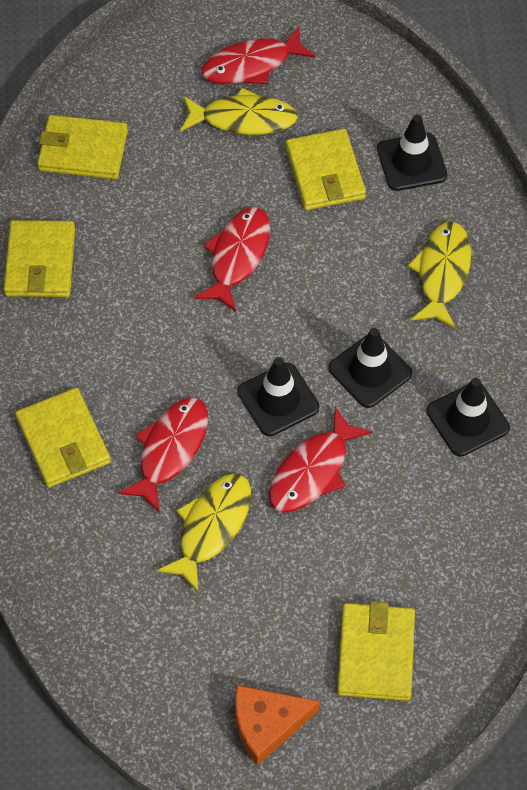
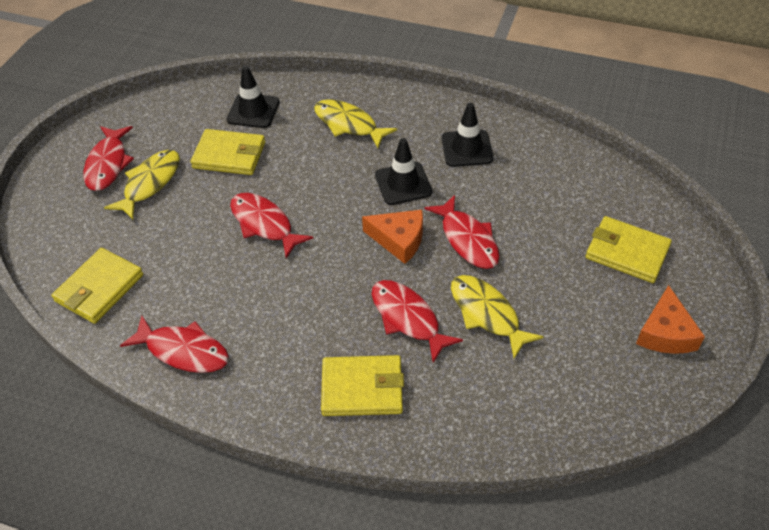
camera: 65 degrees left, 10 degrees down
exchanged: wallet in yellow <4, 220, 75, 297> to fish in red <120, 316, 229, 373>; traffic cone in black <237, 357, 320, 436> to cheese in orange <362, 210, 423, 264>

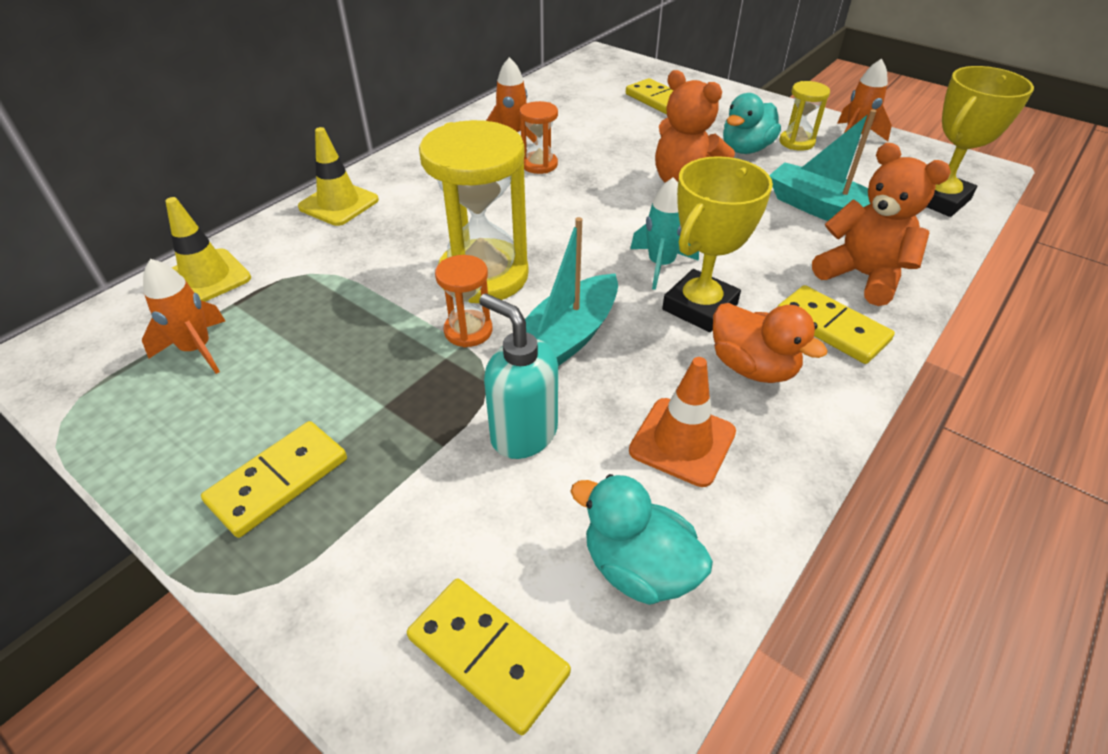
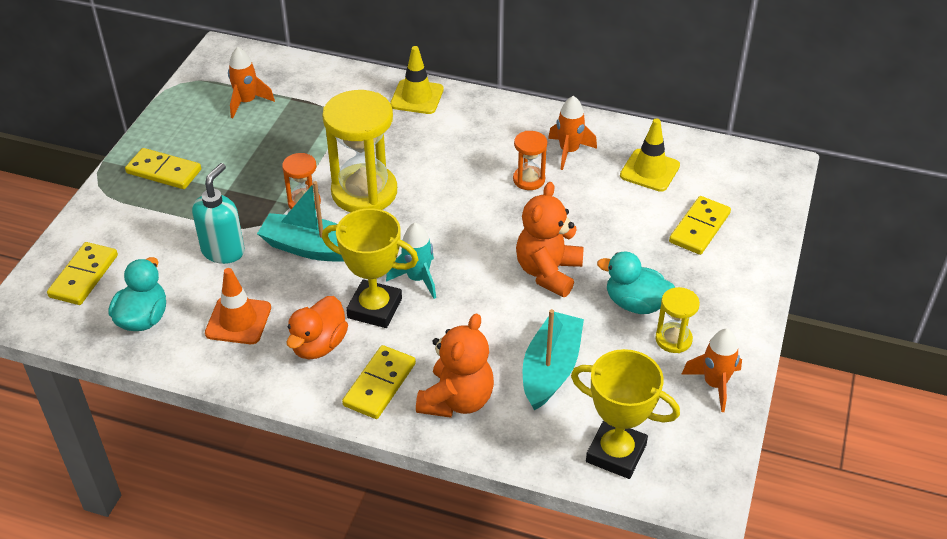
camera: 70 degrees right, 0 degrees up
relocated: traffic cone in yellow <165, 197, 251, 302> to <620, 118, 680, 192>

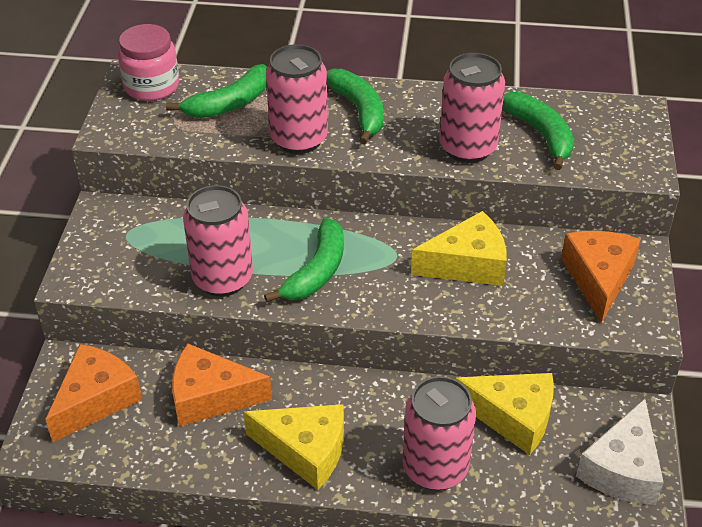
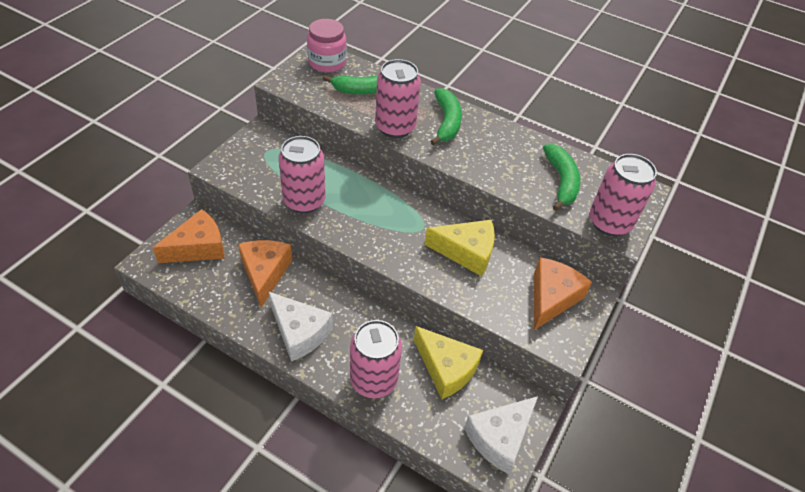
camera: 20 degrees right, 5 degrees up
missing: banana in green <264, 218, 344, 302>
relocated: can in pink <439, 53, 505, 163> to <589, 154, 657, 236>
colour: cheese in yellow <244, 404, 344, 490> to cheese in white <268, 291, 333, 362>
spun: cheese in orange <172, 343, 272, 427> = <238, 240, 292, 308> 60 degrees clockwise

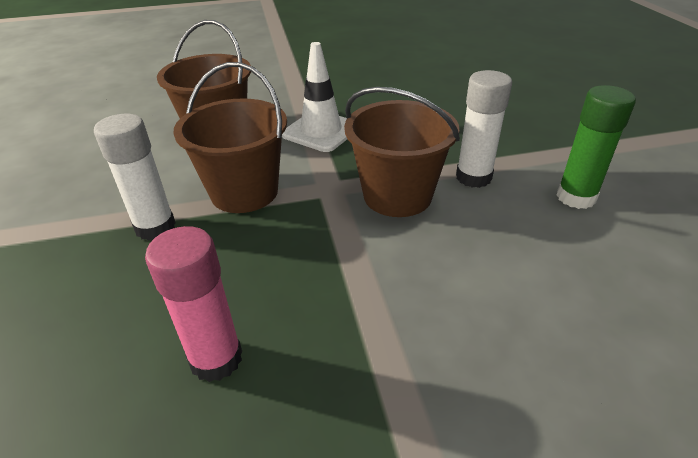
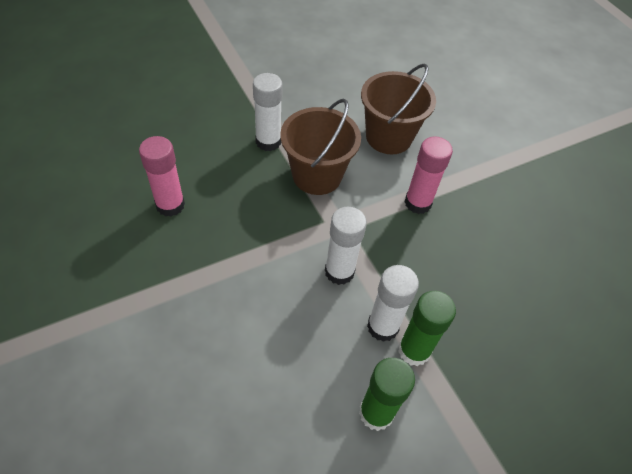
camera: 70 degrees right, 15 degrees up
appeared: glue stick in green <398, 291, 456, 366>
exchanged: bucket in brown <344, 87, 460, 217> to glue stick in white <325, 207, 367, 285>; traffic cone in white <282, 42, 347, 152> to glue stick in pink <405, 136, 453, 214>

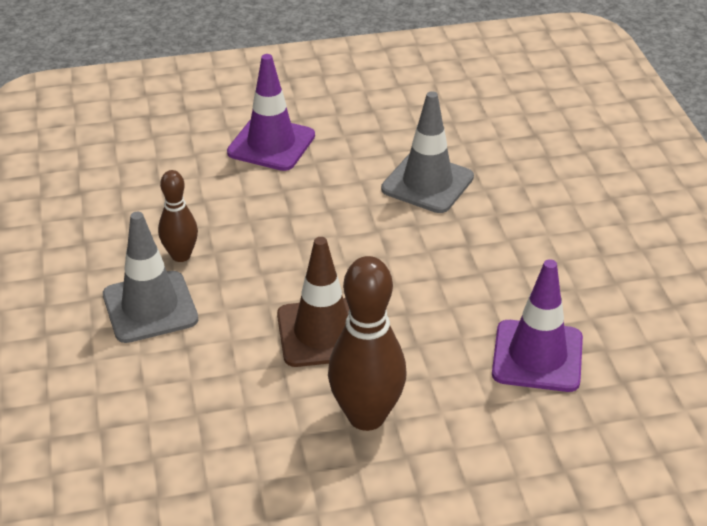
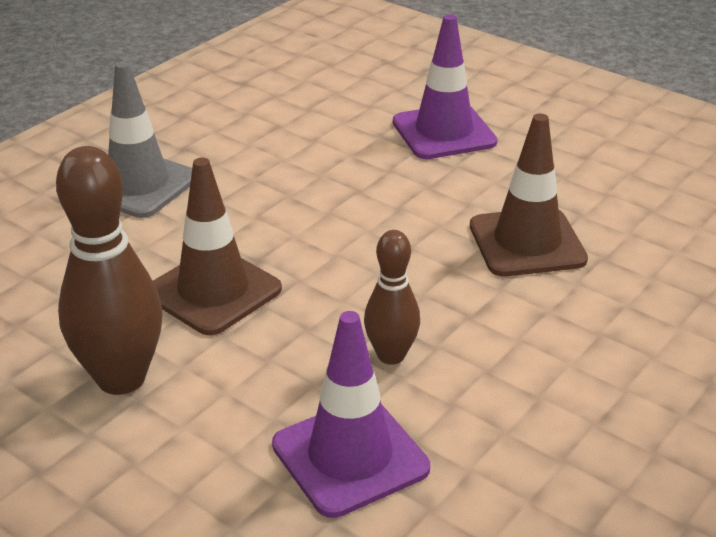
camera: 50 degrees right, 5 degrees down
relocated: bowling pin in brown <158, 170, 198, 262> to <364, 230, 420, 365>
colour: traffic cone in grey <381, 91, 474, 213> to traffic cone in brown <470, 114, 588, 276>

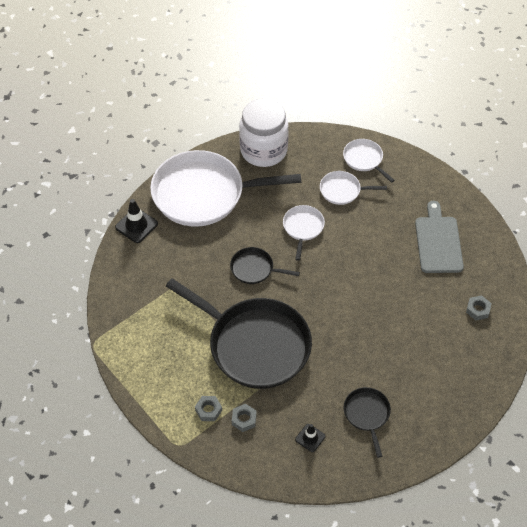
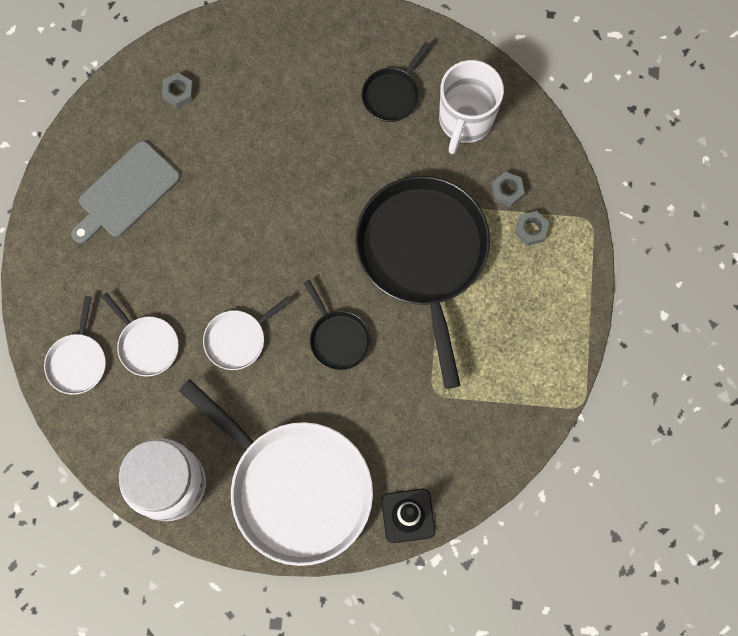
camera: 135 degrees left, 20 degrees up
exchanged: traffic cone in black <295, 424, 325, 452> to mug in white <439, 60, 504, 154>

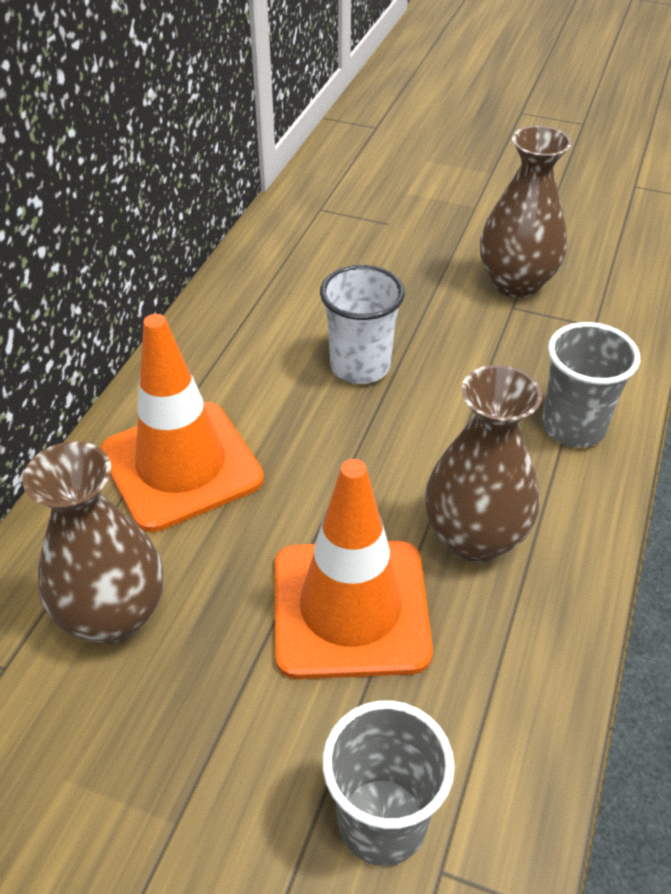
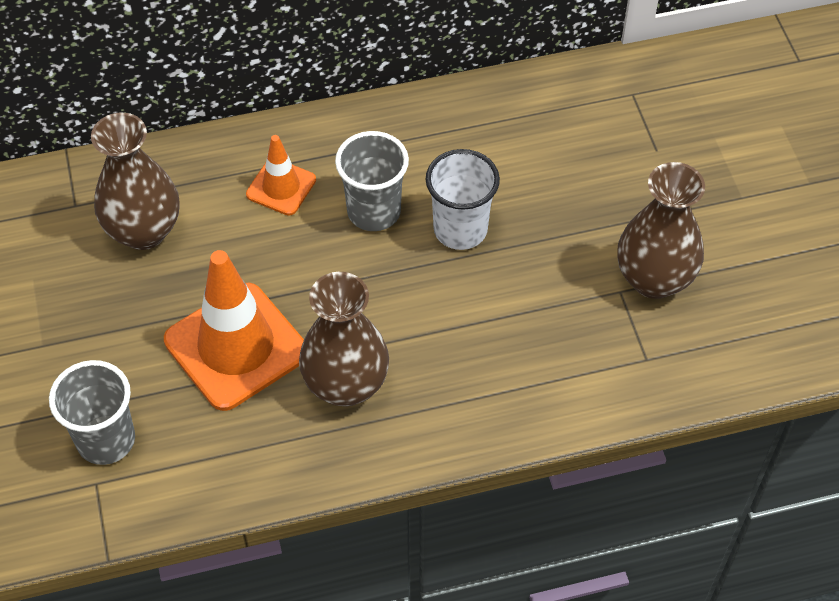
camera: 55 degrees right, 10 degrees up
relocated: cup in grey <542, 322, 640, 448> to <335, 131, 409, 231>
size: traffic cone in orange <100, 314, 264, 532> = <246, 135, 316, 216> x0.53

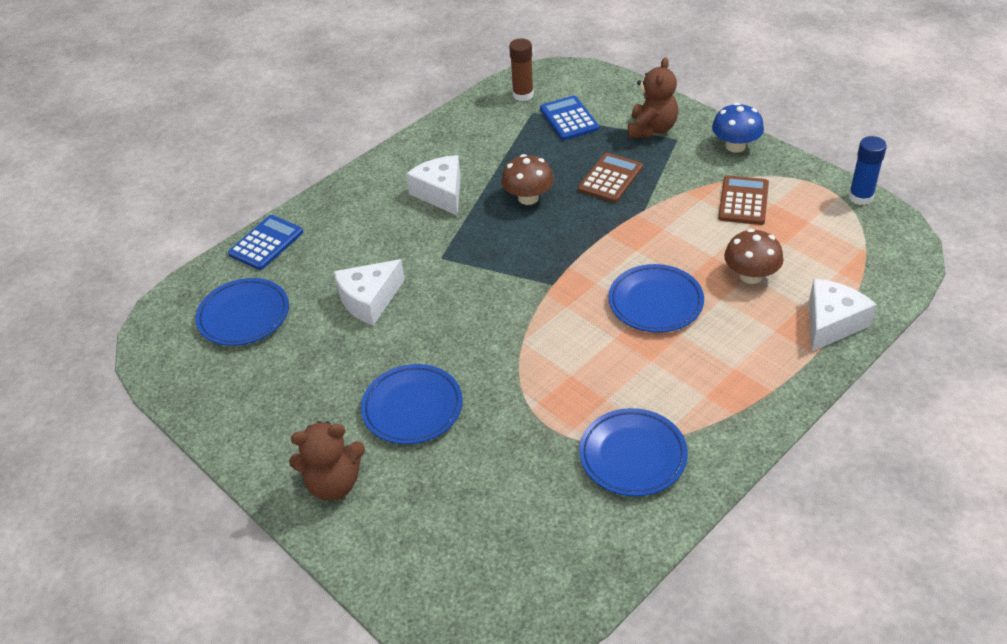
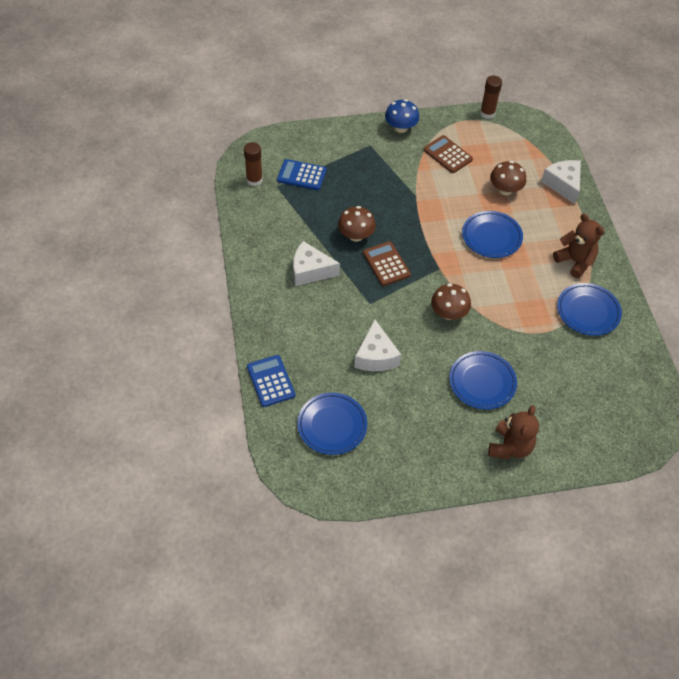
camera: 60 degrees left, 10 degrees up
appeared: mushroom in brown <431, 283, 471, 320>
relocated: calculator in brown <578, 153, 643, 203> to <363, 241, 411, 286>; teddy bear in brown <628, 58, 678, 138> to <553, 214, 605, 278>
colour: glue stick in blue <848, 136, 887, 205> to glue stick in brown <480, 76, 502, 119>

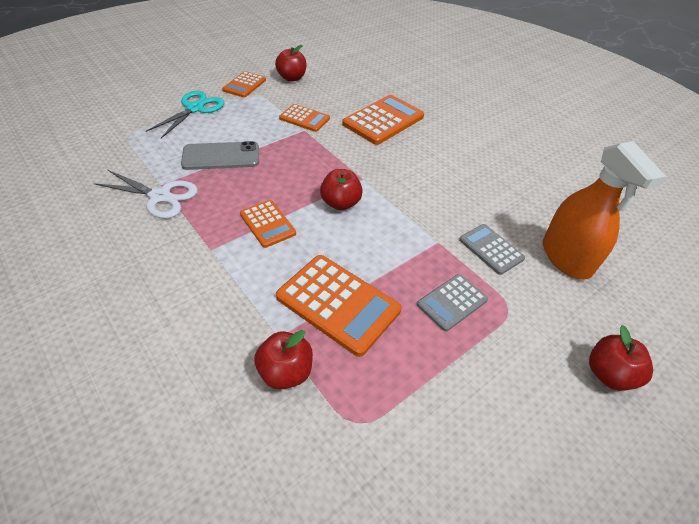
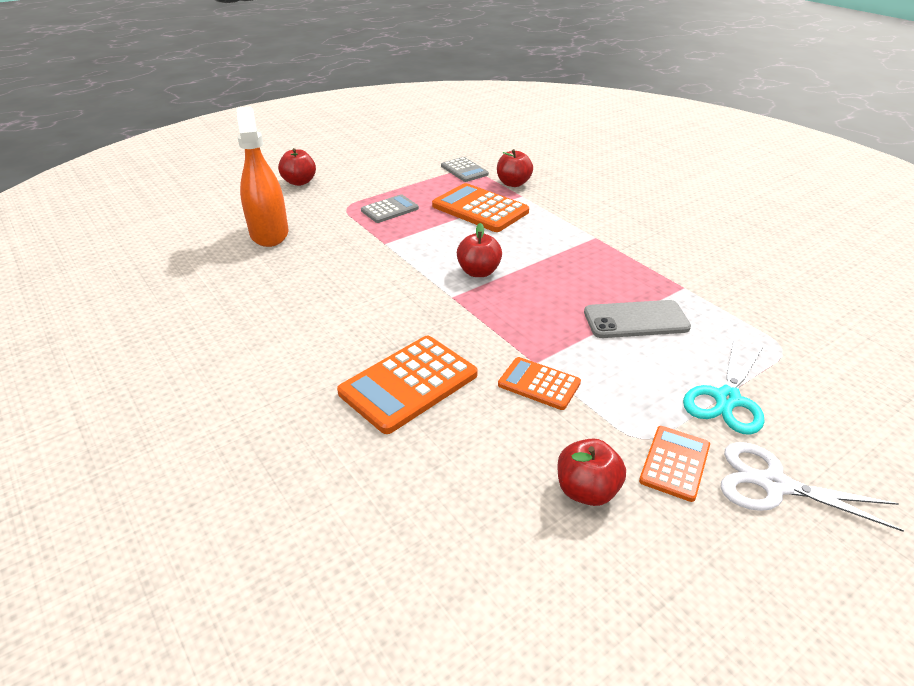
camera: 175 degrees left, 10 degrees down
missing: calculator in orange <240, 200, 296, 248>
relocated: calculator in grey <459, 224, 525, 275> to <441, 157, 489, 182>; scissors in white <93, 170, 198, 218> to <721, 442, 904, 532>

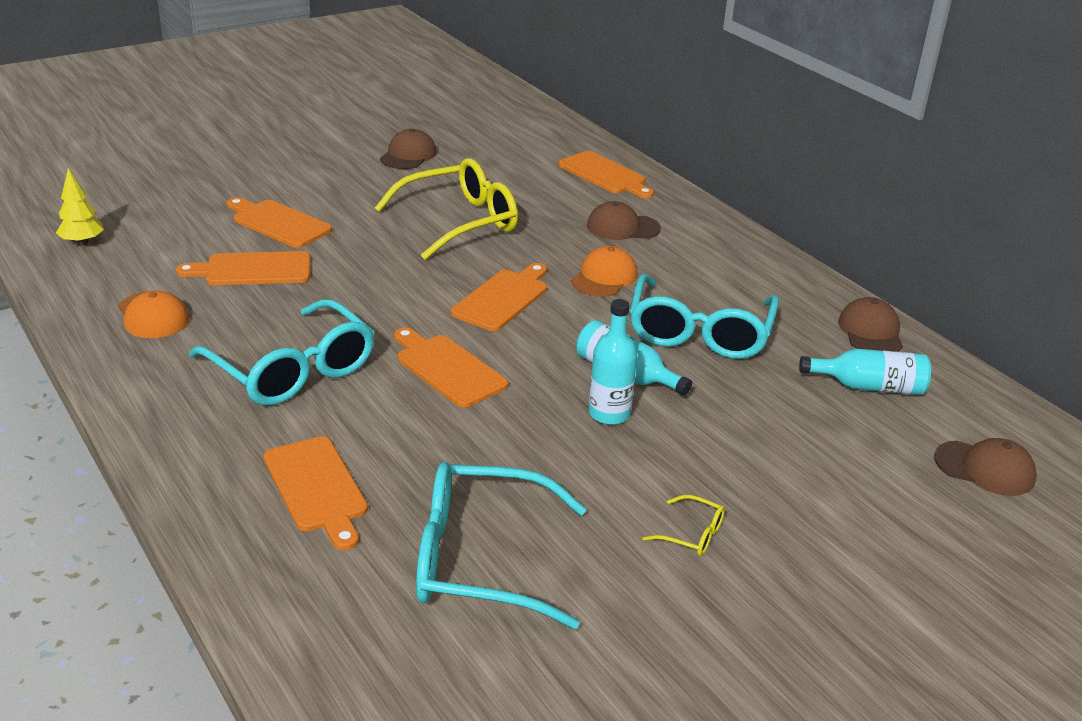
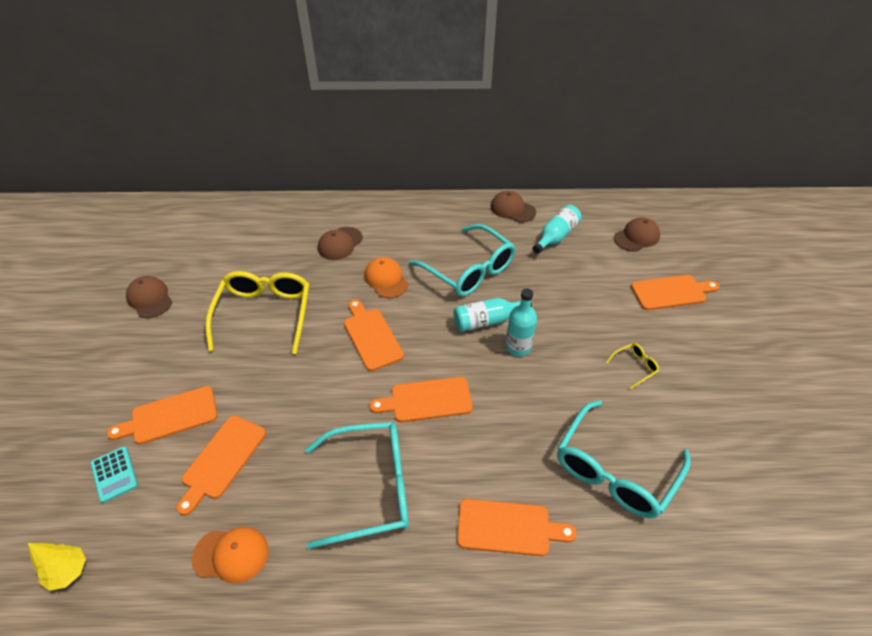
camera: 55 degrees left, 15 degrees up
appeared: calculator in turquoise <91, 446, 138, 503>
relocated: cutting board in orange <559, 151, 654, 198> to <631, 275, 720, 310>

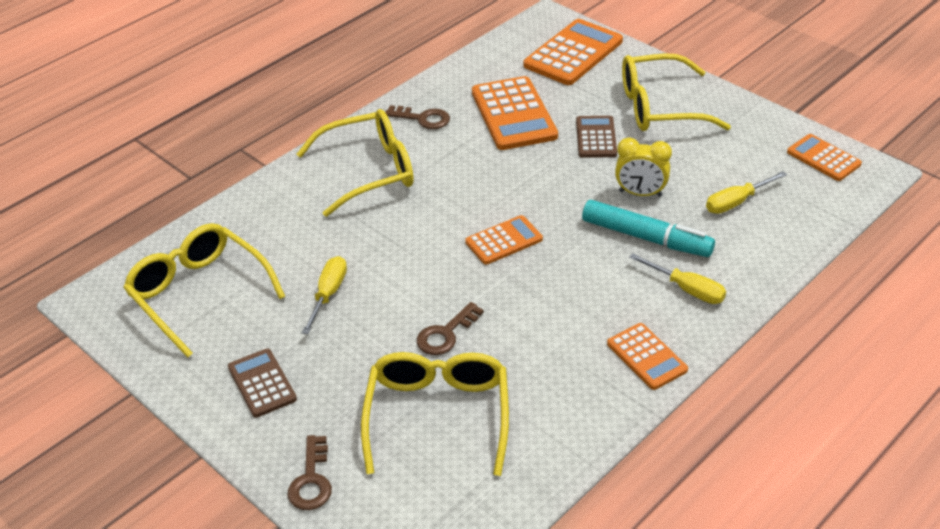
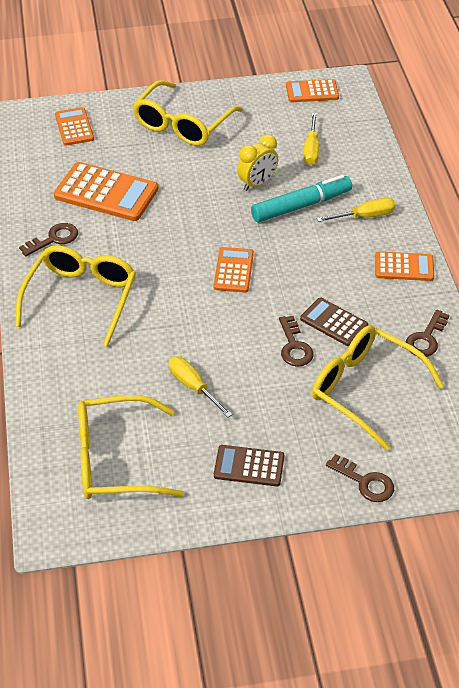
camera: 55 degrees left, 5 degrees up
appeared: key in brown <406, 310, 449, 357>
relocated: calculator in brown <576, 116, 617, 158> to <300, 298, 368, 346>
size: calculator in orange <524, 19, 623, 85> = <55, 107, 94, 146> x0.59

